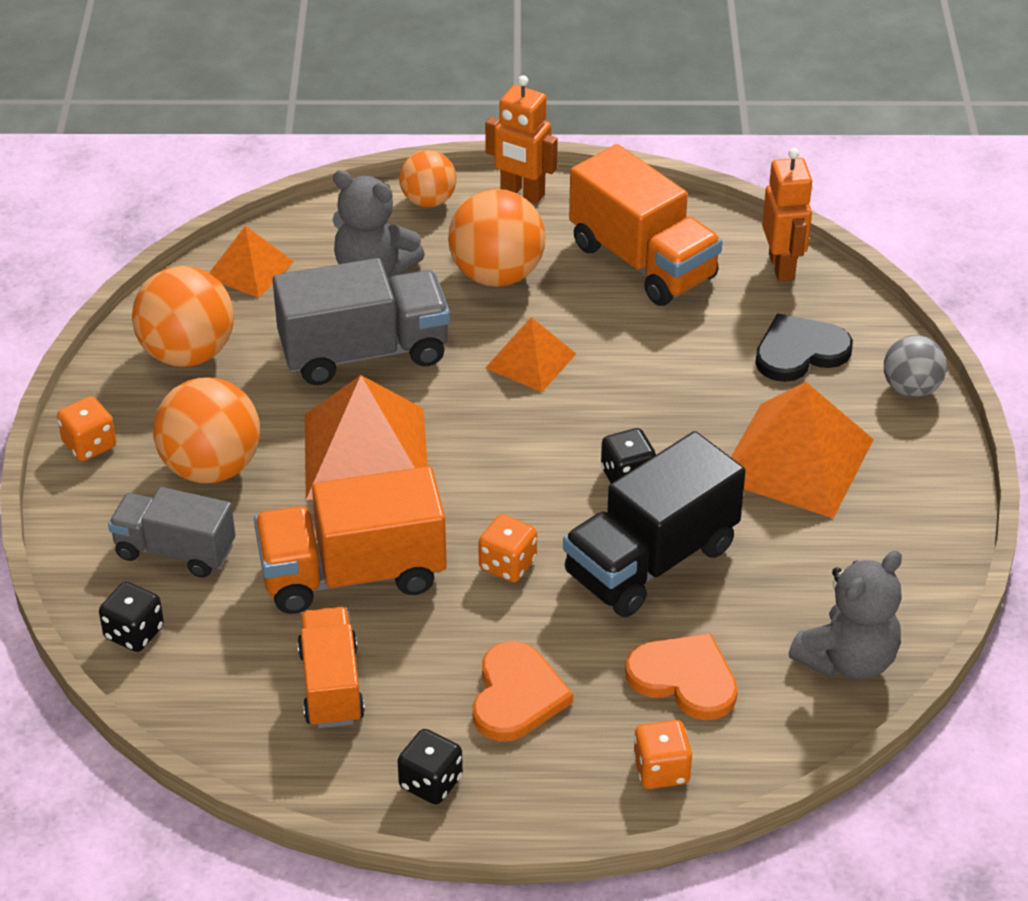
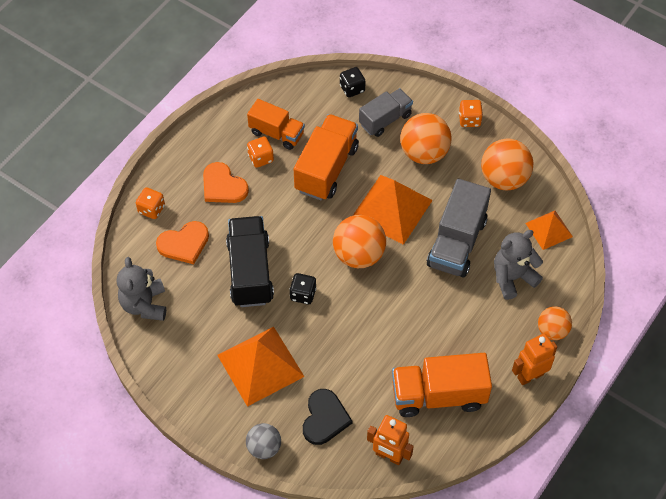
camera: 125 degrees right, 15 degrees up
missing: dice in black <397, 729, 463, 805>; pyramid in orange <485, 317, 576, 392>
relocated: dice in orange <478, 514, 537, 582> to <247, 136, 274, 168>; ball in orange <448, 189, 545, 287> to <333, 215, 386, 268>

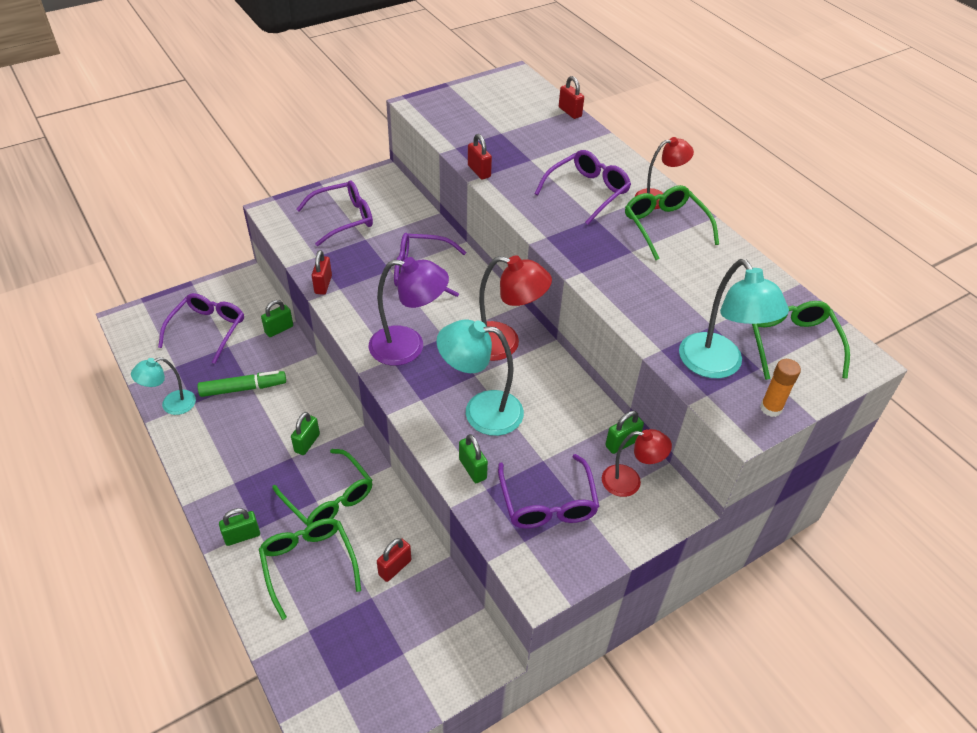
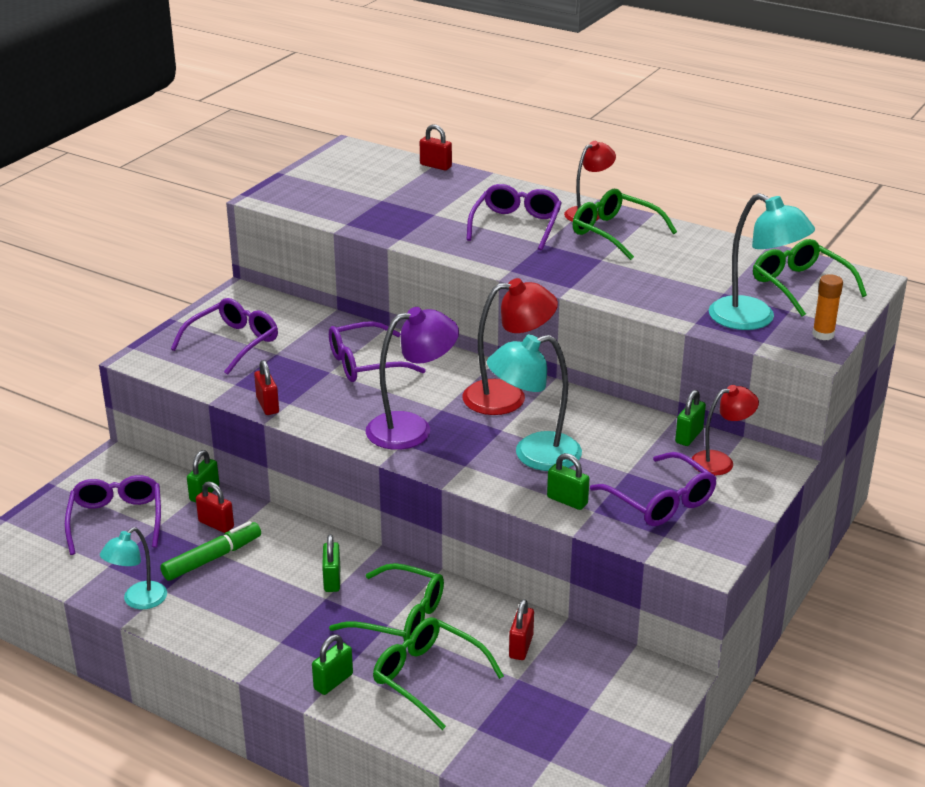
camera: 25 degrees left, 15 degrees down
relocated: padlock in red <468, 134, 492, 180> to <196, 481, 234, 533>

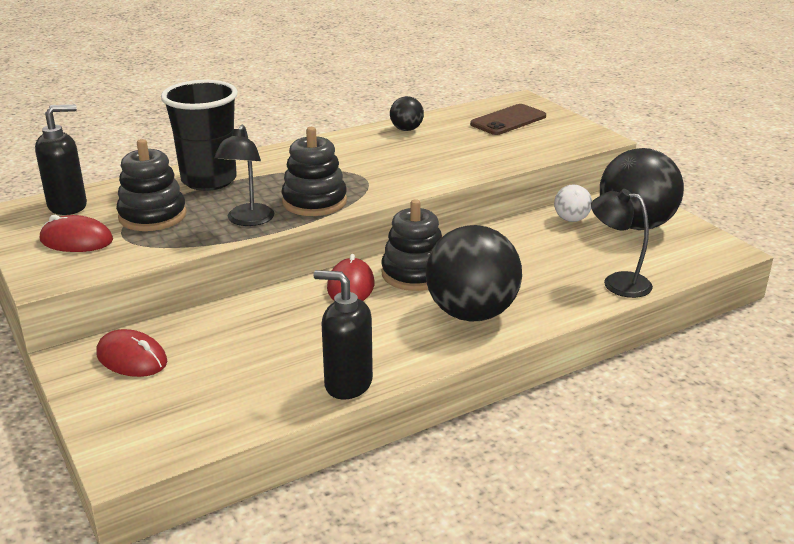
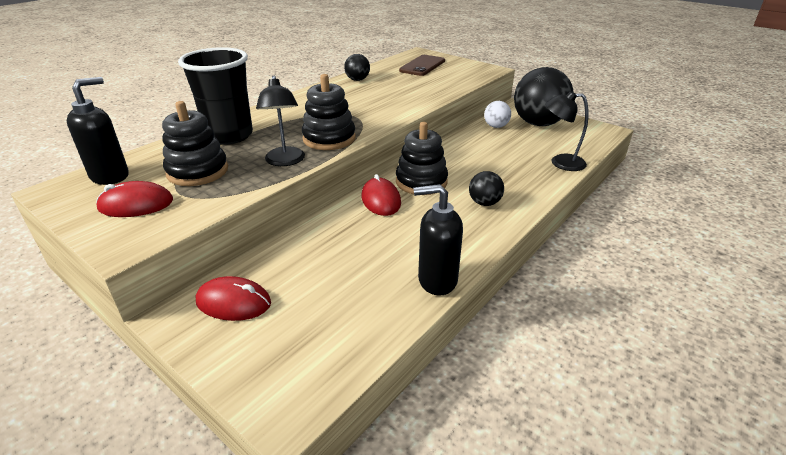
camera: 20 degrees left, 5 degrees up
size: ball in black <426, 225, 522, 322> = <469, 171, 504, 206> x0.47

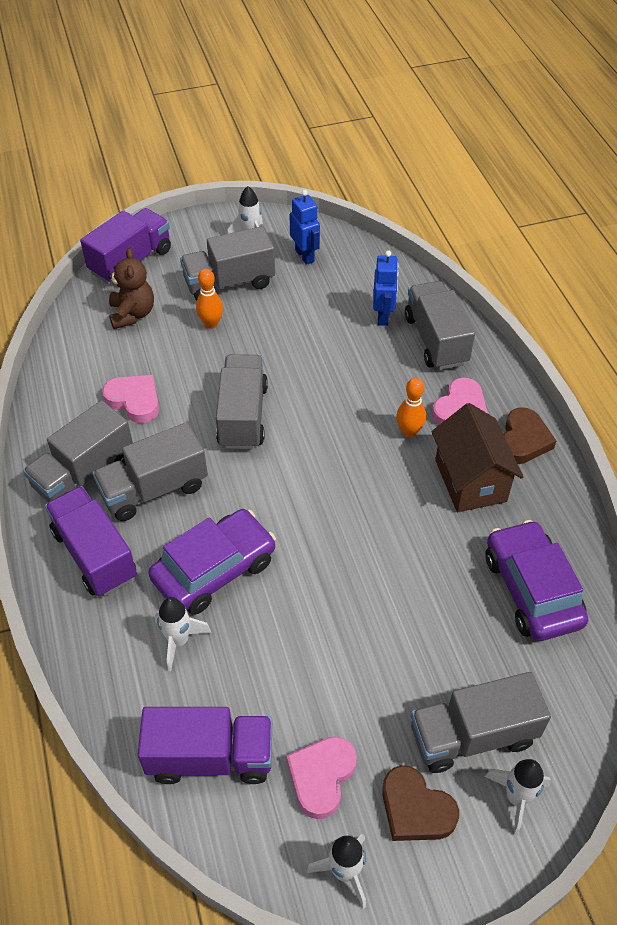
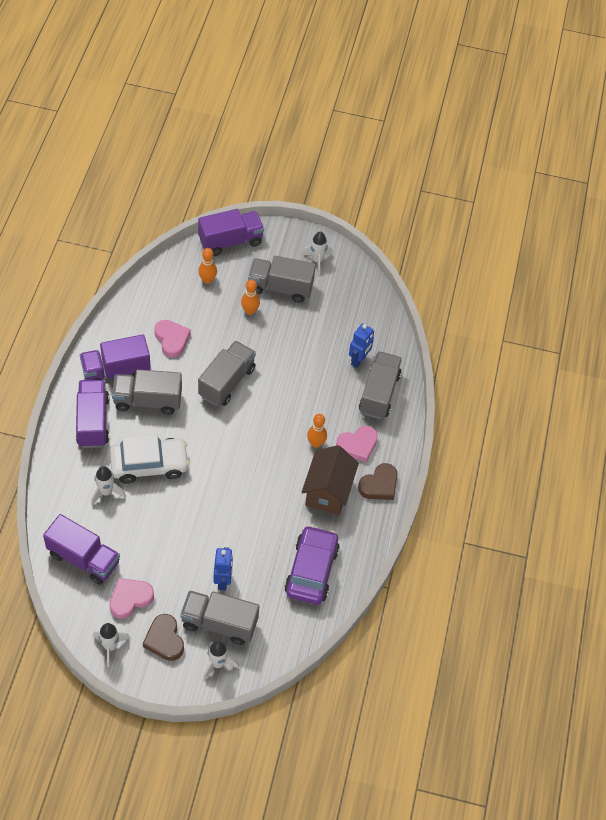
camera: 25 degrees right, 5 degrees up
relocated: robot in blue <290, 190, 320, 265> to <214, 547, 233, 590>
exchanged: teddy bear in brown <108, 248, 154, 329> to bowling pin in orange <198, 248, 217, 284>
colour: truck in grey <23, 400, 133, 502> to truck in purple <80, 334, 151, 380>; car in purple <149, 509, 276, 615> to car in white <110, 434, 189, 484>

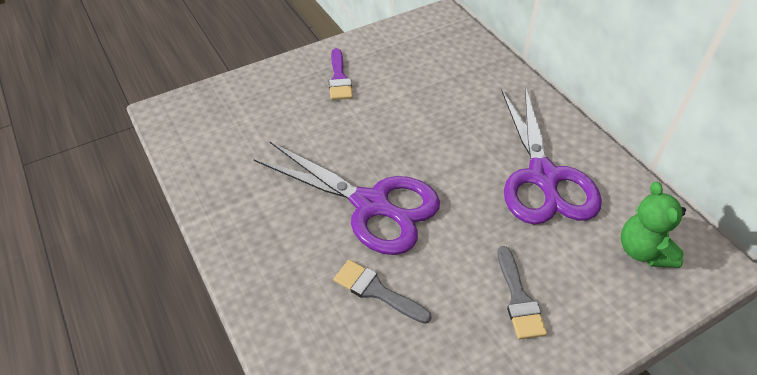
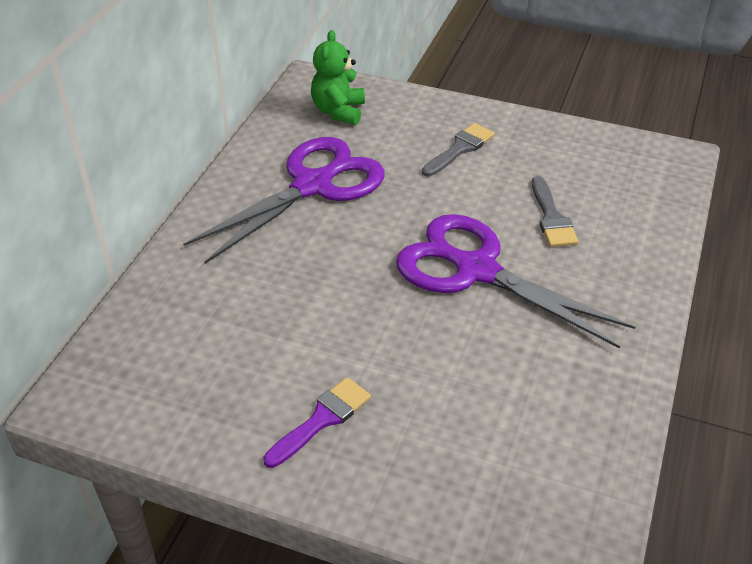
camera: 130 degrees left, 5 degrees down
spun: teddy bear in green <621, 182, 686, 268> = <311, 30, 365, 125> 150 degrees clockwise; scissors in purple <254, 141, 440, 255> = <396, 214, 635, 348> 45 degrees counterclockwise

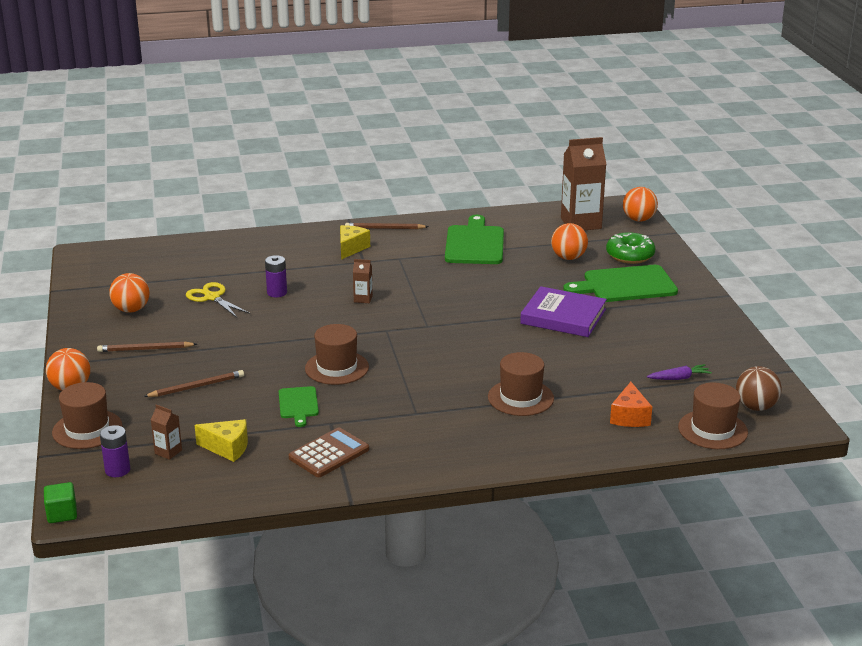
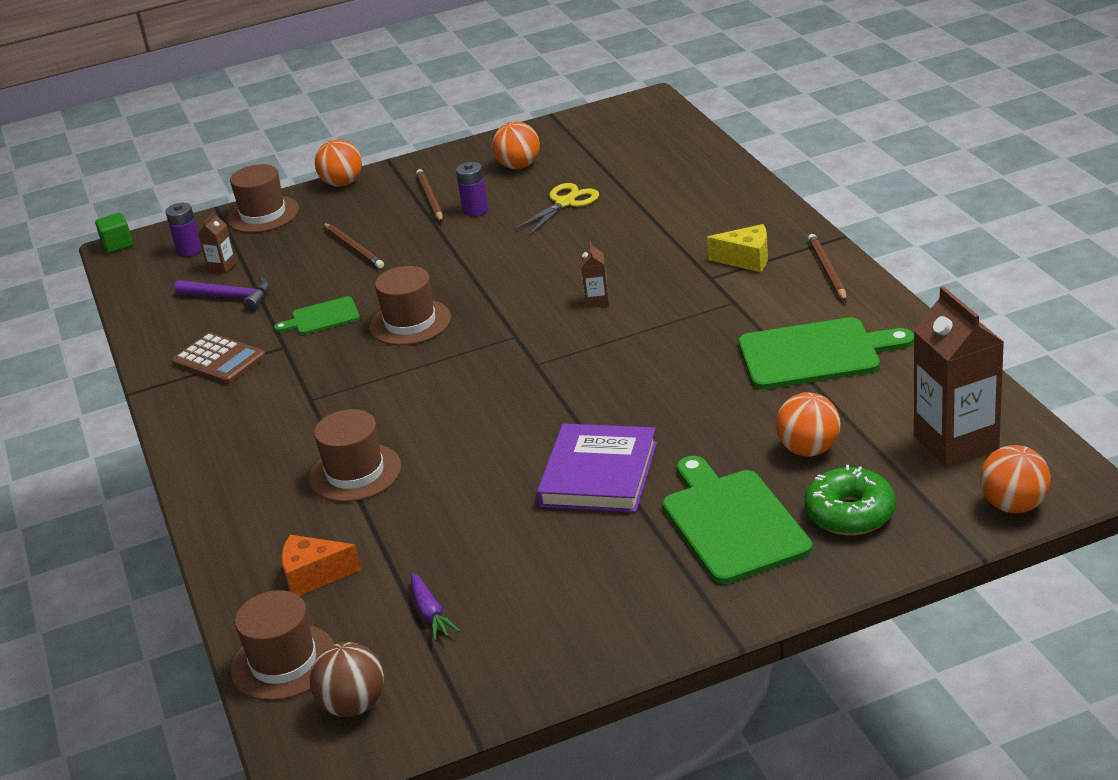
camera: 85 degrees right, 5 degrees up
relocated: battery in purple <265, 255, 287, 297> to <456, 162, 488, 216>
exchanged: cheese in yellow <195, 419, 248, 462> to hammer in purple <175, 277, 270, 311>

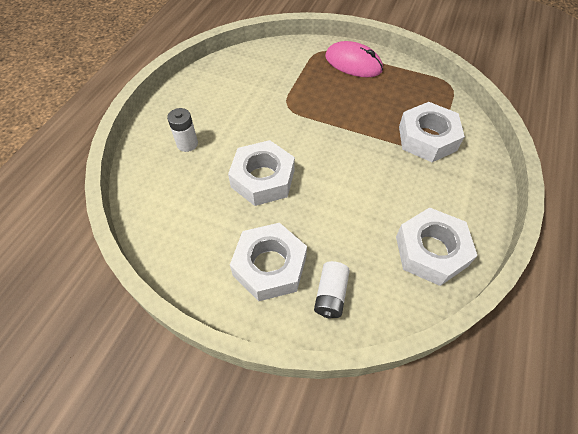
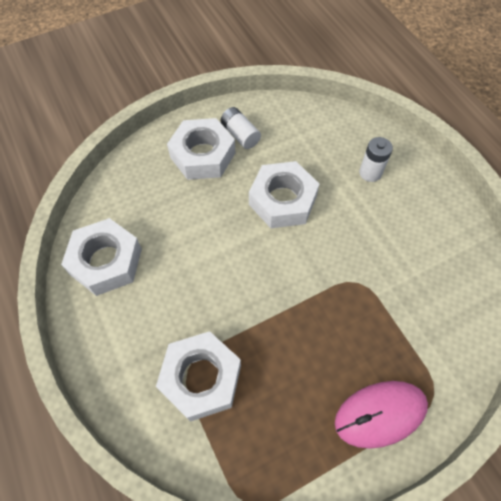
camera: 130 degrees right, 5 degrees up
relocated: battery in white <314, 261, 350, 318> to <221, 107, 261, 149>

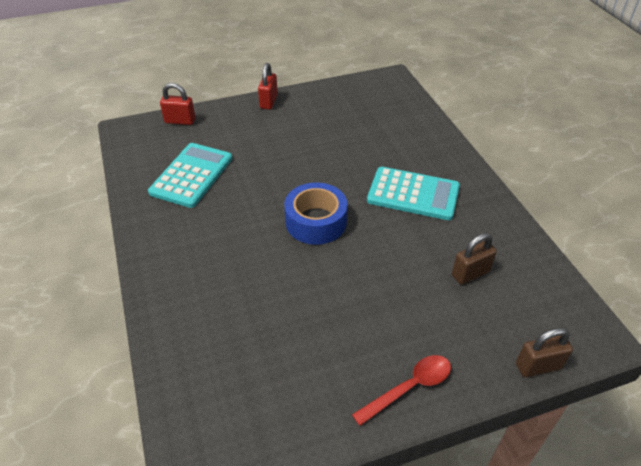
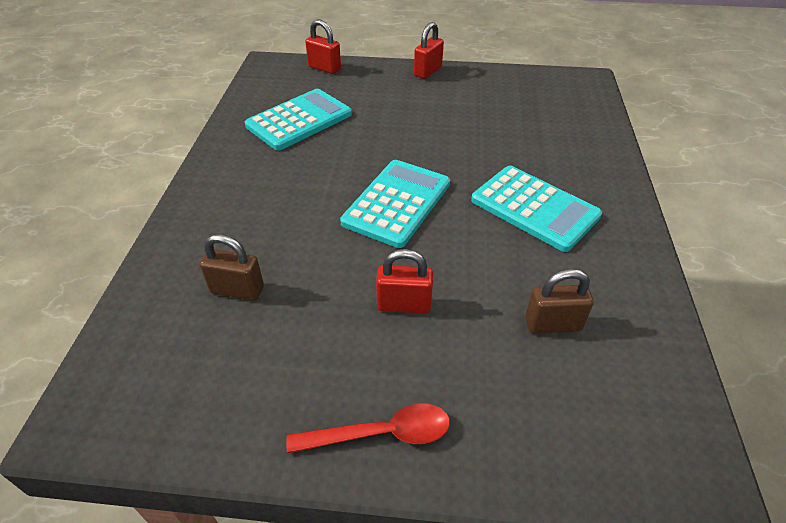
camera: 25 degrees right, 0 degrees up
appeared: padlock in red <376, 249, 433, 313>
relocated: padlock in brown <516, 328, 573, 377> to <200, 234, 264, 300>
exchanged: tape in blue <285, 183, 348, 245> to calculator in turquoise <340, 160, 450, 248>

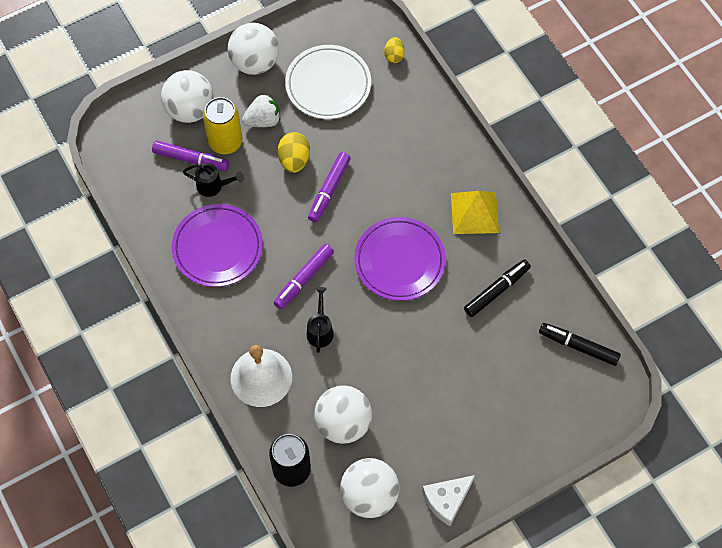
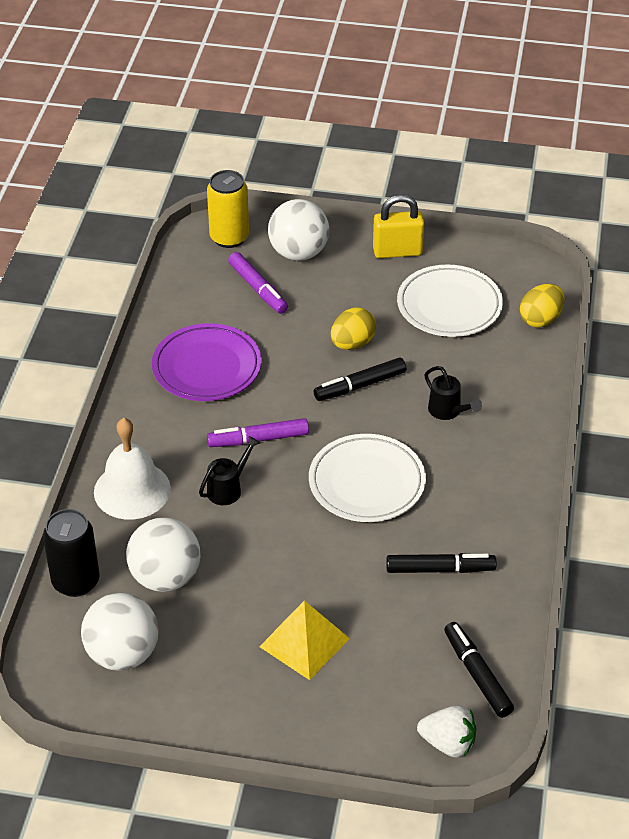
camera: 40 degrees right, 20 degrees down
missing: cheese in white <422, 475, 475, 526>
relocated: can in yellow <203, 97, 242, 154> to <207, 170, 249, 248>; pyramid in yellow <451, 191, 499, 234> to <259, 600, 350, 680>; strawberry in white <242, 94, 280, 127> to <417, 705, 476, 758>; watering can in black <183, 163, 244, 197> to <425, 366, 482, 420>
exchanged: ball in white <228, 23, 279, 75> to padlock in yellow <373, 194, 425, 258>
colour: plate in purple <354, 217, 446, 301> to plate in white <309, 434, 426, 522>; marker in purple <308, 152, 351, 222> to marker in black <314, 358, 406, 401>
size: egg in yellow <384, 37, 405, 63> = <520, 284, 564, 328> x1.54

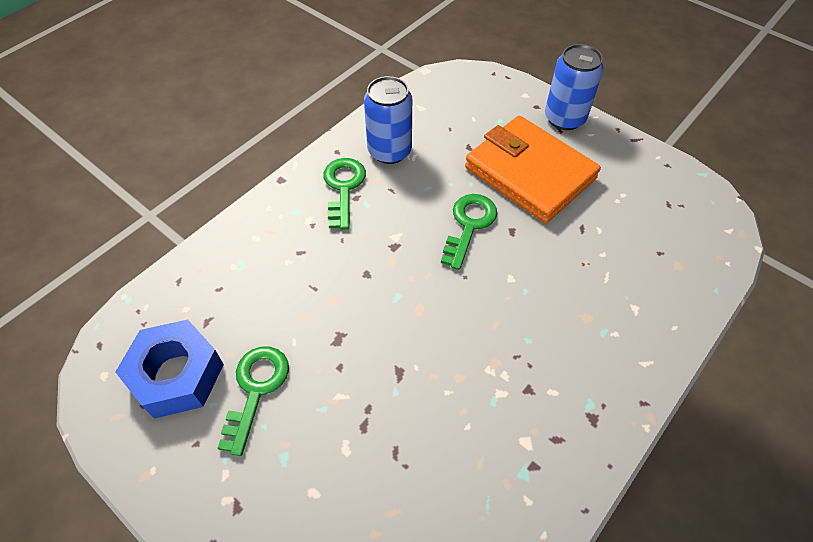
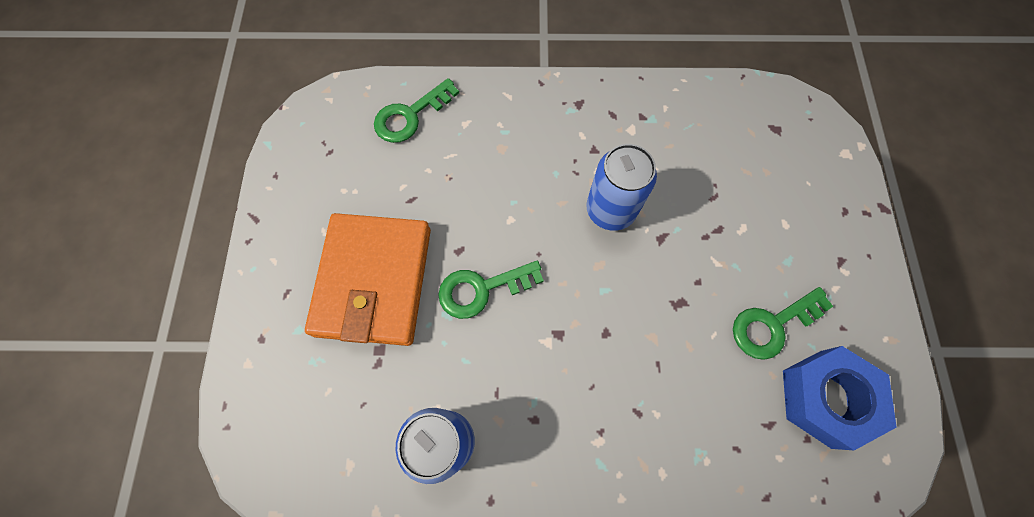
camera: 130 degrees left, 15 degrees up
relocated: key in green <323, 158, 366, 230> to <374, 78, 459, 143>; can in blue <545, 44, 604, 130> to <586, 144, 657, 231>

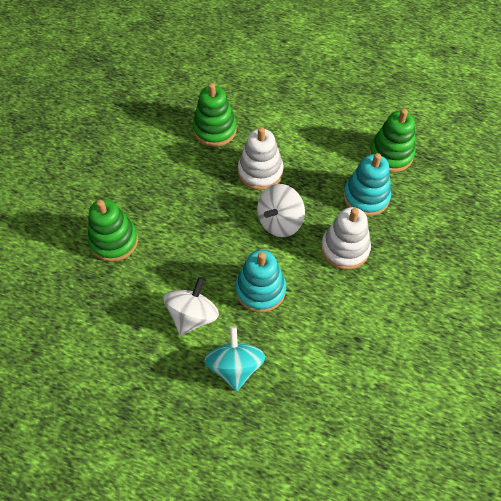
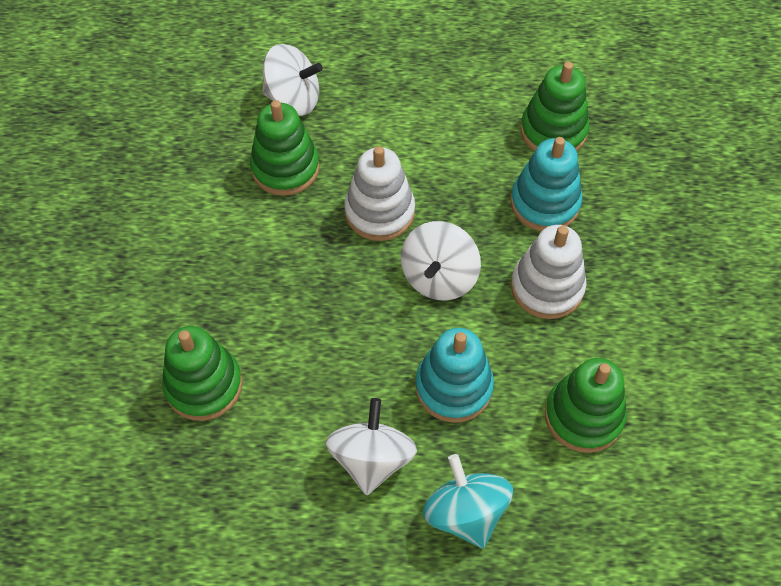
camera: 20 degrees left, 0 degrees up
appeared: spinning top in white <262, 44, 323, 116>; stacking toy in green <545, 358, 627, 453>

